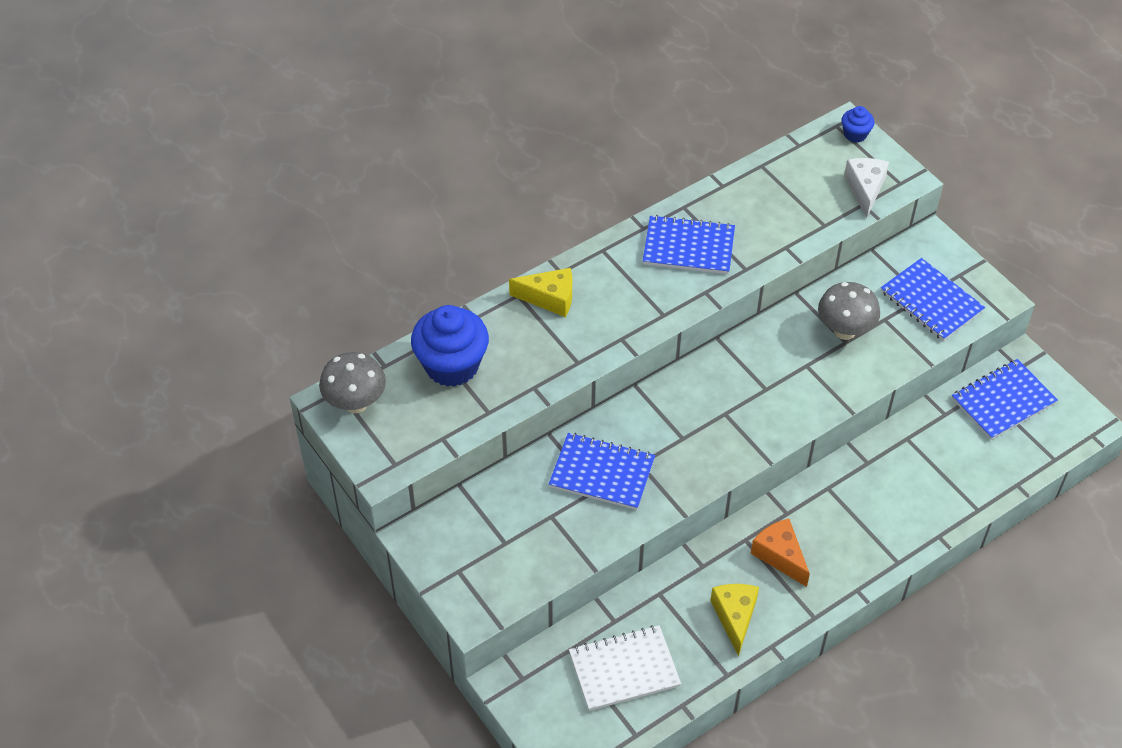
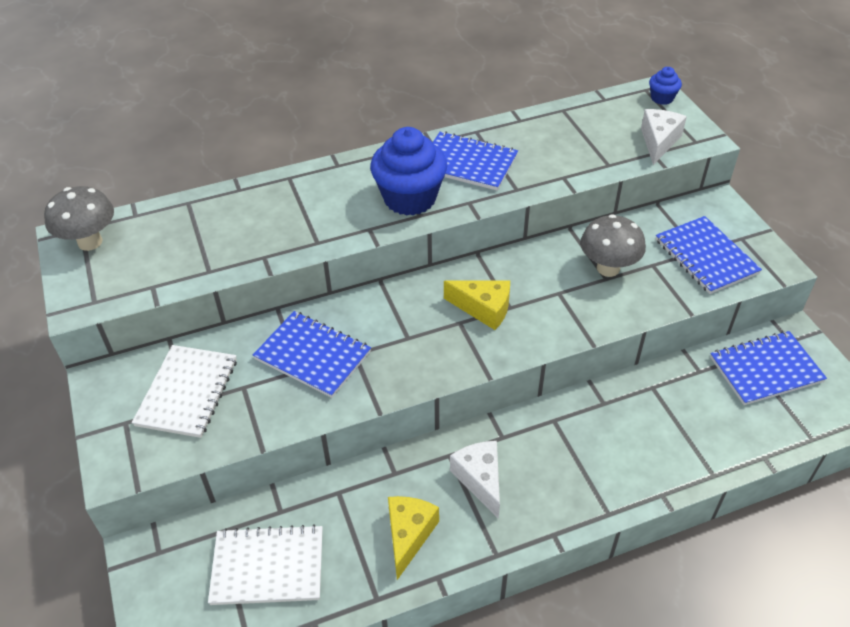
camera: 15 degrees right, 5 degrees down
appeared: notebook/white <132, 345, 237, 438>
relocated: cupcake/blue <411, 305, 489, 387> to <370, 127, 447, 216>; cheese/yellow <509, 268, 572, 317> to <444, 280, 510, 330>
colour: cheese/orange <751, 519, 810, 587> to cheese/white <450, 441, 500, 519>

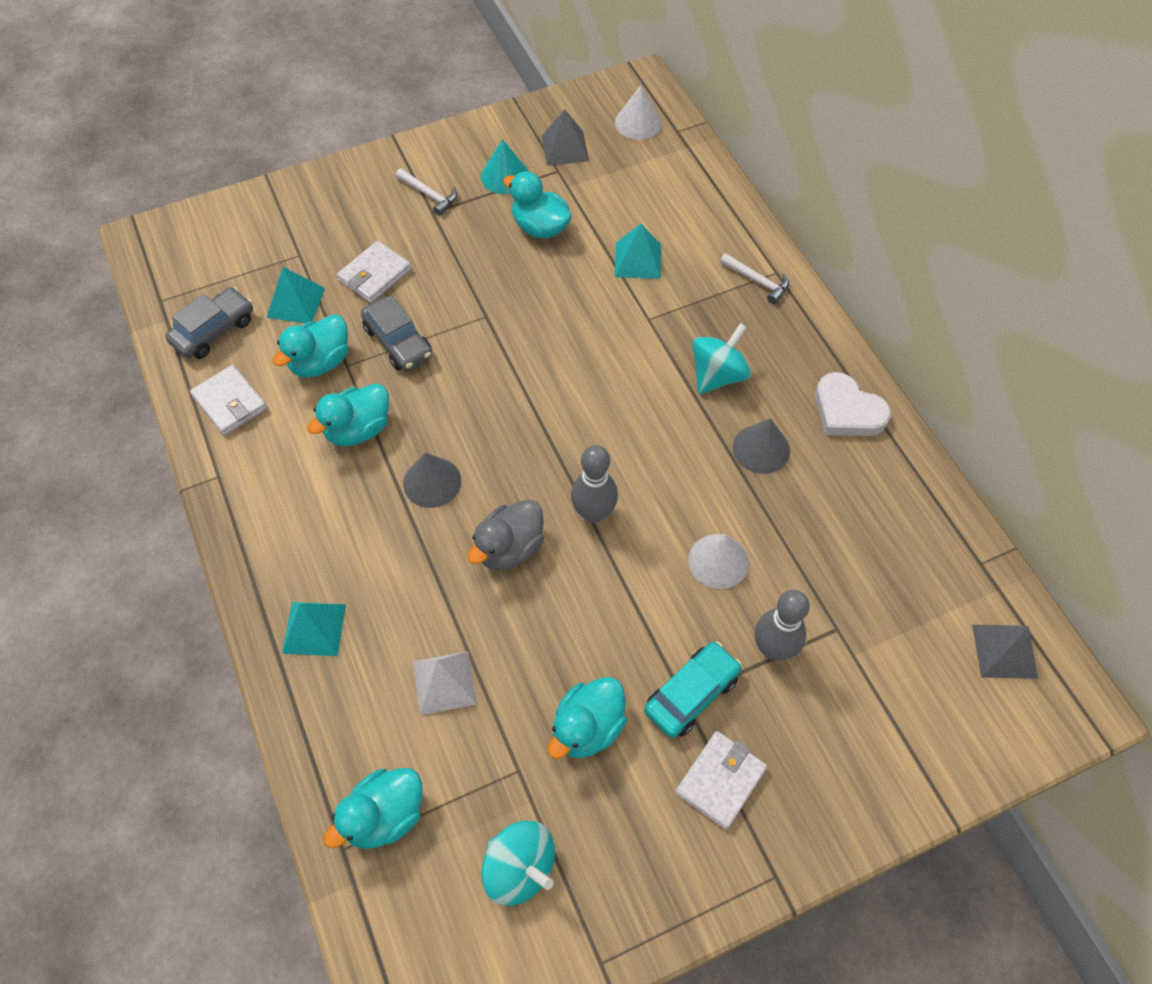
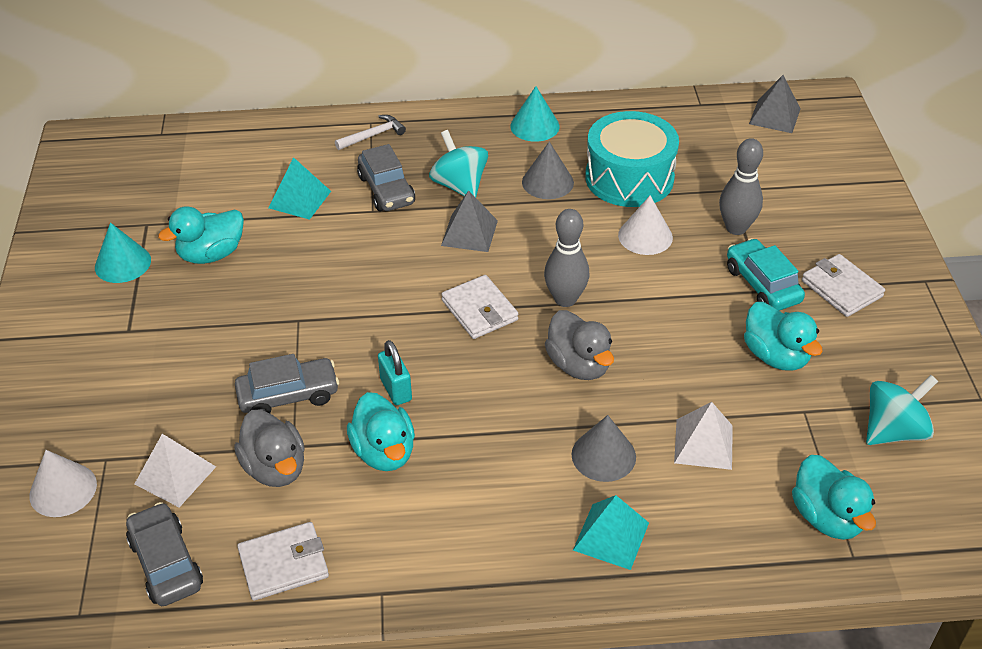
camera: 70 degrees left, 15 degrees down
missing: hammer/white <396, 168, 457, 216>
appeared: car/grey <357, 144, 415, 211>; padlock/turquoise <378, 340, 412, 405>; drum/turquoise <585, 111, 679, 207>
relocated: cone/white <615, 85, 662, 140> to <29, 450, 97, 517>; pyramid/grey <542, 109, 589, 166> to <441, 190, 498, 252>; wallet/white <337, 241, 411, 303> to <441, 275, 518, 339>; cone/grey <403, 453, 461, 508> to <572, 415, 636, 482>
exchanged: heart/white <815, 372, 891, 436> to cone/turquoise <510, 86, 560, 142>
colour: pyramid/turquoise <266, 267, 325, 323> to pyramid/white <135, 434, 216, 507>; duck/turquoise <273, 314, 348, 378> to duck/grey <234, 409, 305, 487>

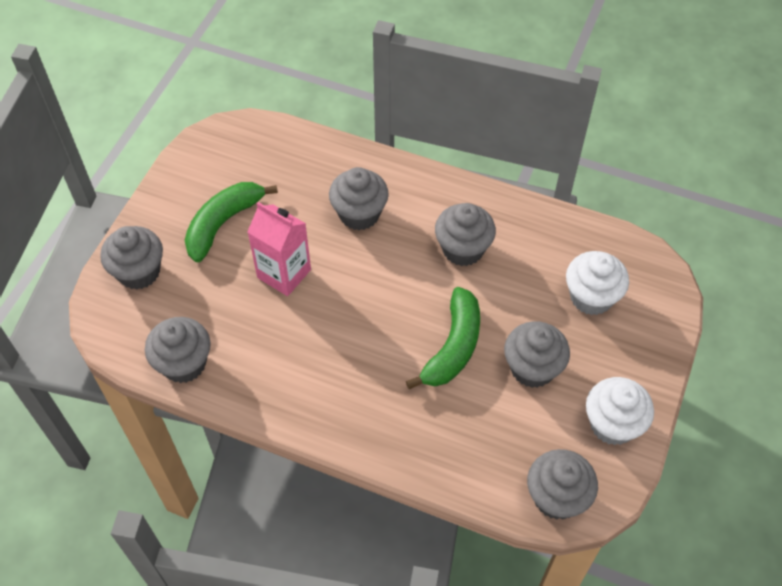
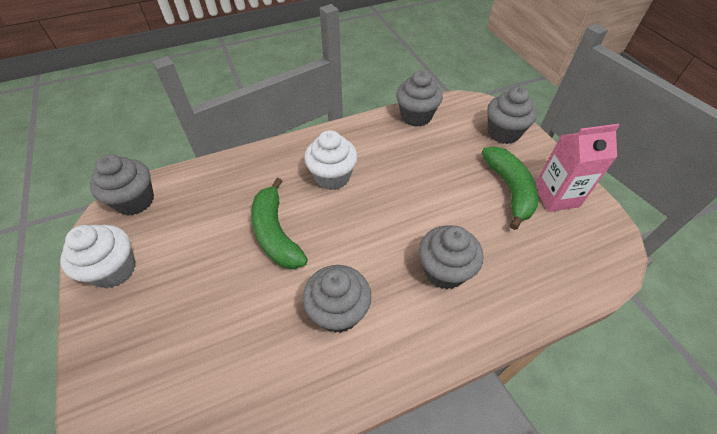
camera: 135 degrees right, 5 degrees down
missing: cupcake/grey <504, 321, 570, 388>
relocated: cupcake/white <566, 251, 629, 315> to <304, 130, 358, 190>; carton/pink <247, 202, 311, 296> to <536, 124, 620, 212>

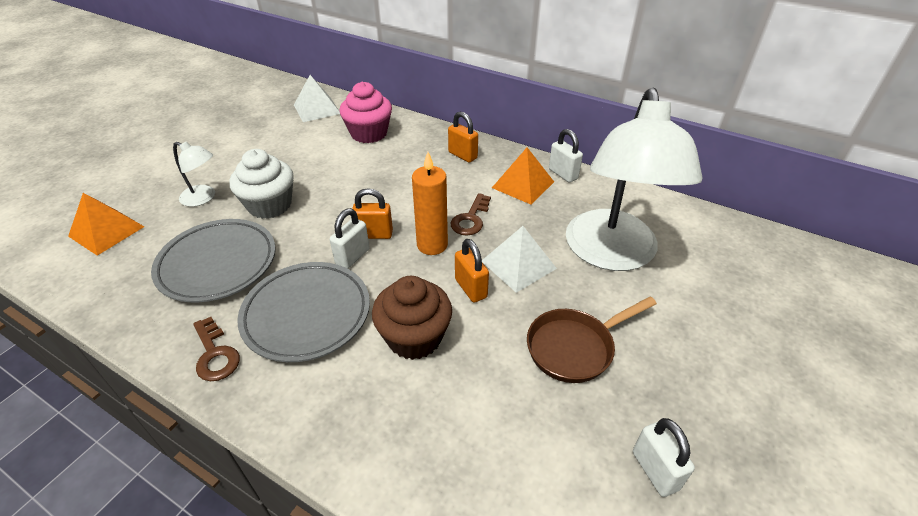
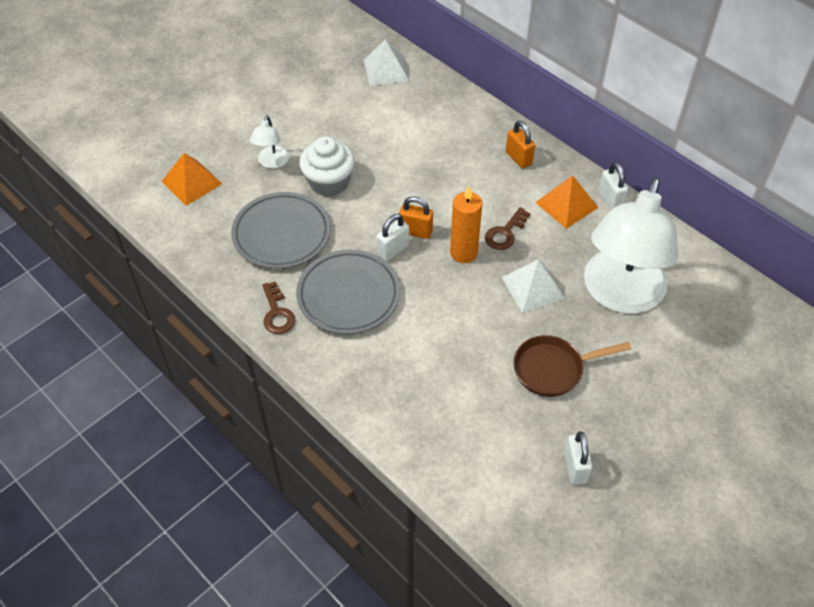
camera: 15 degrees right, 10 degrees up
missing: cupcake/pink <340, 82, 392, 143>; cupcake/brown <372, 276, 452, 360>; padlock/orange <455, 239, 489, 303>
spun: lamp/white <173, 142, 215, 207> = <250, 115, 289, 169> 60 degrees clockwise

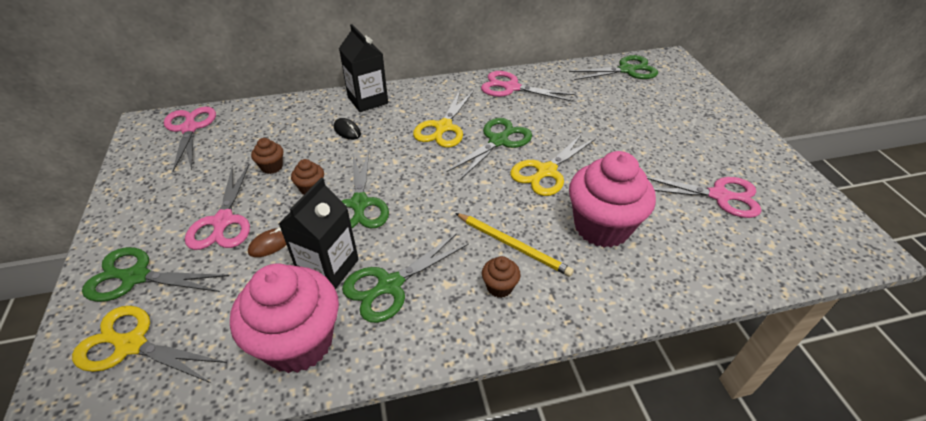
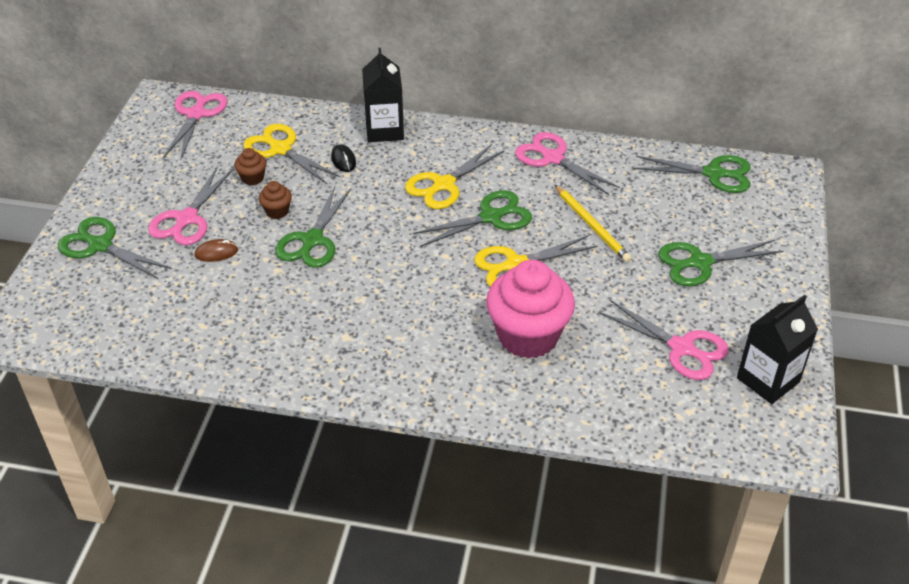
camera: 25 degrees right, 0 degrees up
missing: cupcake/pink <230, 263, 339, 373>; cupcake/brown <482, 256, 521, 298>
relocated: scissors/yellow <72, 306, 227, 383> to <243, 124, 340, 184>; pencil/yellow <455, 213, 574, 276> to <555, 185, 631, 262>; scissors/green <342, 234, 469, 323> to <658, 240, 783, 286>; carton/black <279, 178, 359, 289> to <737, 295, 818, 404>

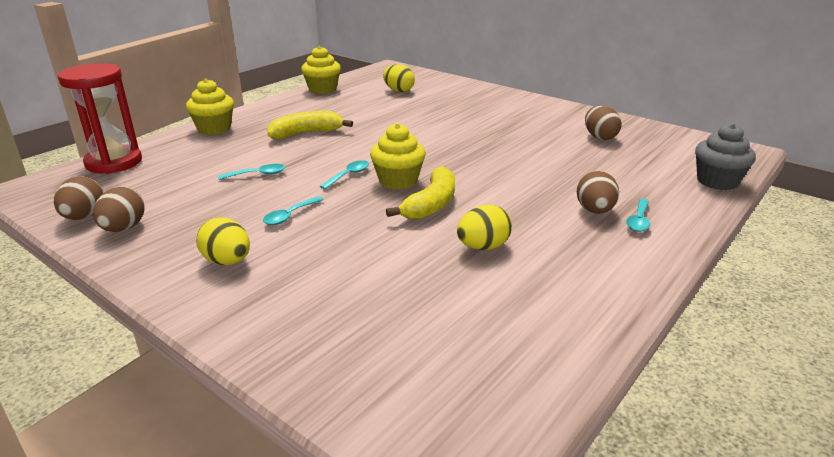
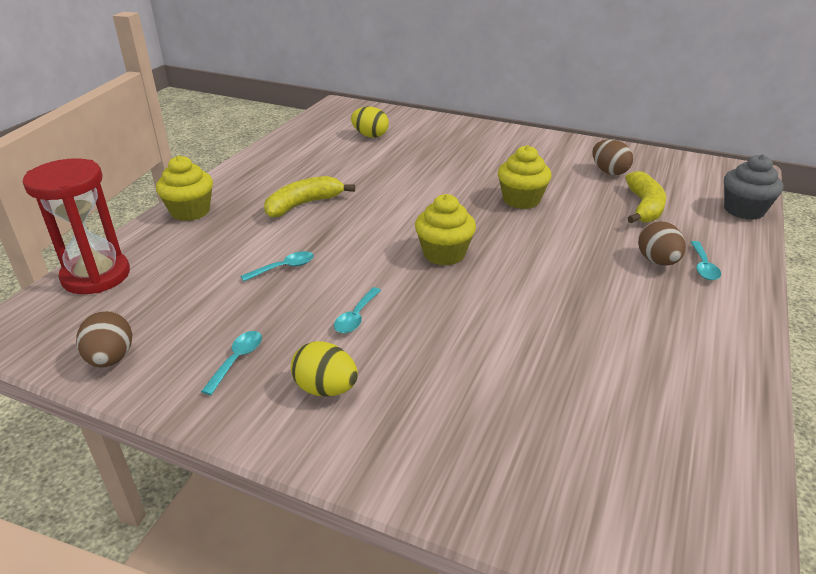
camera: 15 degrees left, 5 degrees up
missing: egg/brown <93, 187, 145, 232>; egg/yellow <457, 205, 512, 250>
relocated: spoon/turquoise <319, 160, 369, 189> to <201, 331, 262, 395>; cupcake/yellow <301, 46, 341, 94> to <498, 145, 552, 209>; banana/yellow <386, 166, 455, 220> to <625, 171, 666, 223>

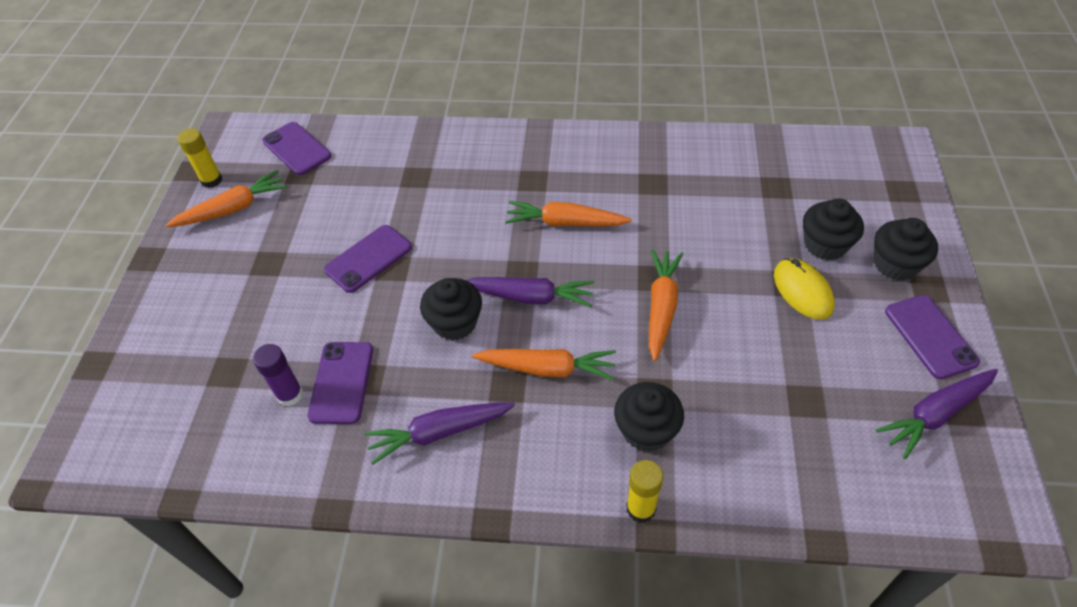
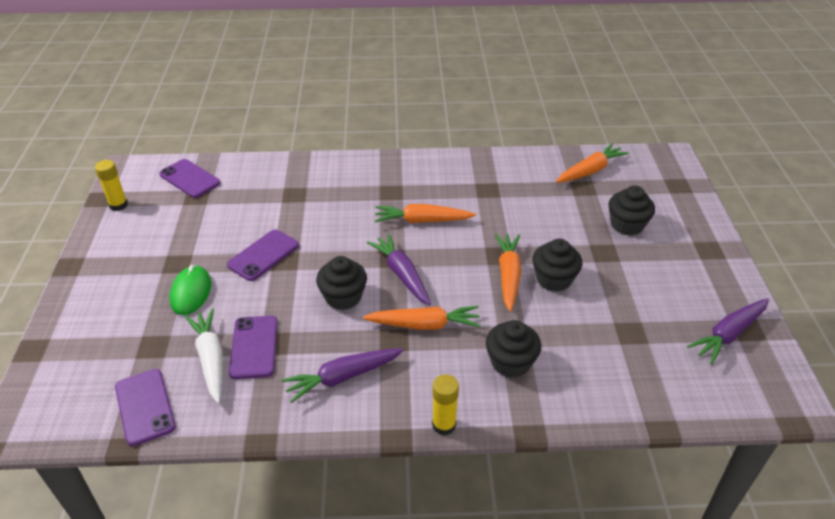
camera: 10 degrees left, 10 degrees down
missing: mouse/yellow <774, 258, 835, 320>
appeared: mouse/green <170, 265, 211, 315>
relocated: phone/purple <885, 295, 980, 379> to <115, 369, 176, 446>; glue stick/yellow <626, 460, 663, 523> to <432, 374, 459, 435>; cupcake/black <874, 218, 938, 281> to <533, 239, 582, 292>; carrot/orange <166, 170, 287, 227> to <556, 143, 629, 183>
exchanged: glue stick/purple <253, 344, 303, 406> to carrot/white <185, 308, 223, 403>
spun: carrot/purple <466, 277, 594, 307> = <367, 234, 431, 305> 120 degrees counterclockwise

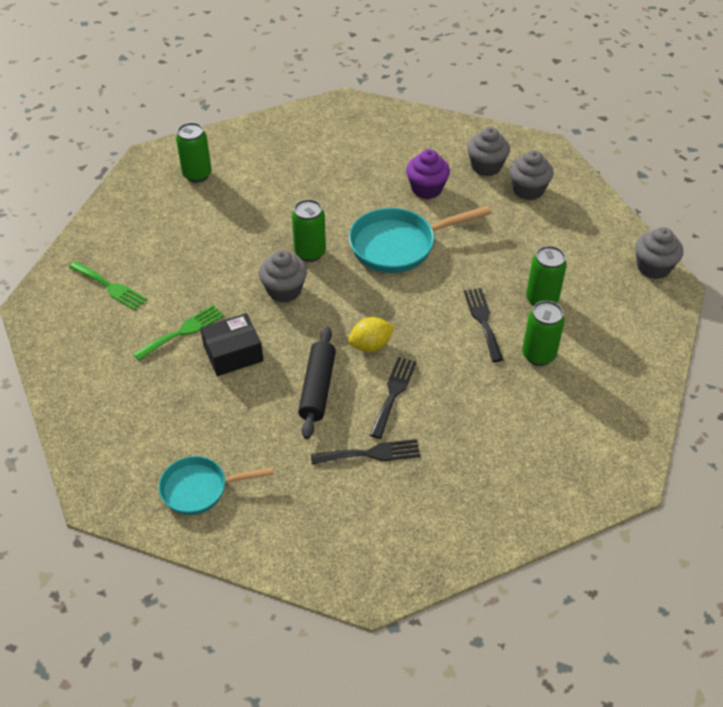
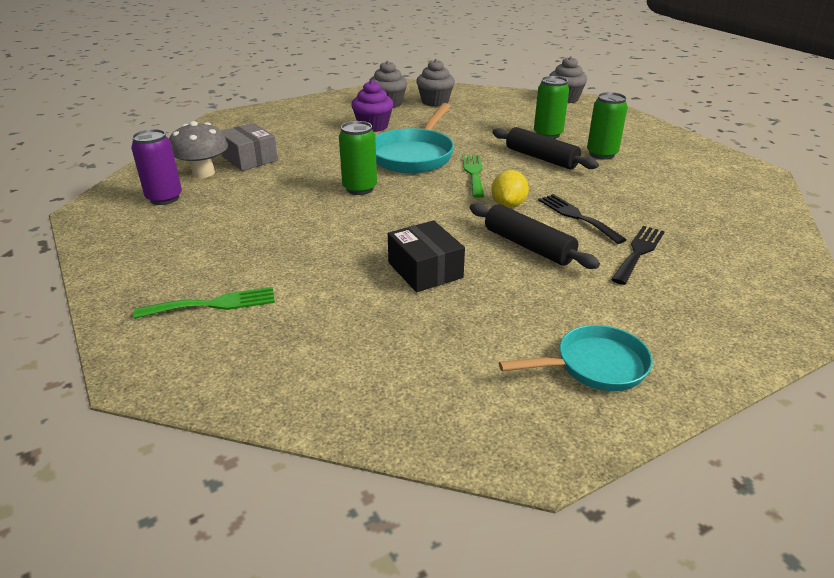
camera: 50 degrees left, 15 degrees down
missing: cupcake/grey <259, 250, 307, 303>
appeared: mushroom/grey <169, 121, 228, 178>; box/grey <221, 123, 278, 171>
relocated: fork/green <133, 305, 224, 361> to <462, 155, 484, 198>
exchanged: fork/black <464, 288, 503, 362> to rolling pin/black <492, 127, 599, 169>
colour: can/green <176, 123, 212, 183> to can/purple <131, 129, 182, 205>
spun: box/black <200, 313, 263, 376> = <388, 220, 465, 292> 45 degrees counterclockwise; pan/turquoise <159, 456, 274, 515> = <499, 325, 653, 391> 135 degrees counterclockwise

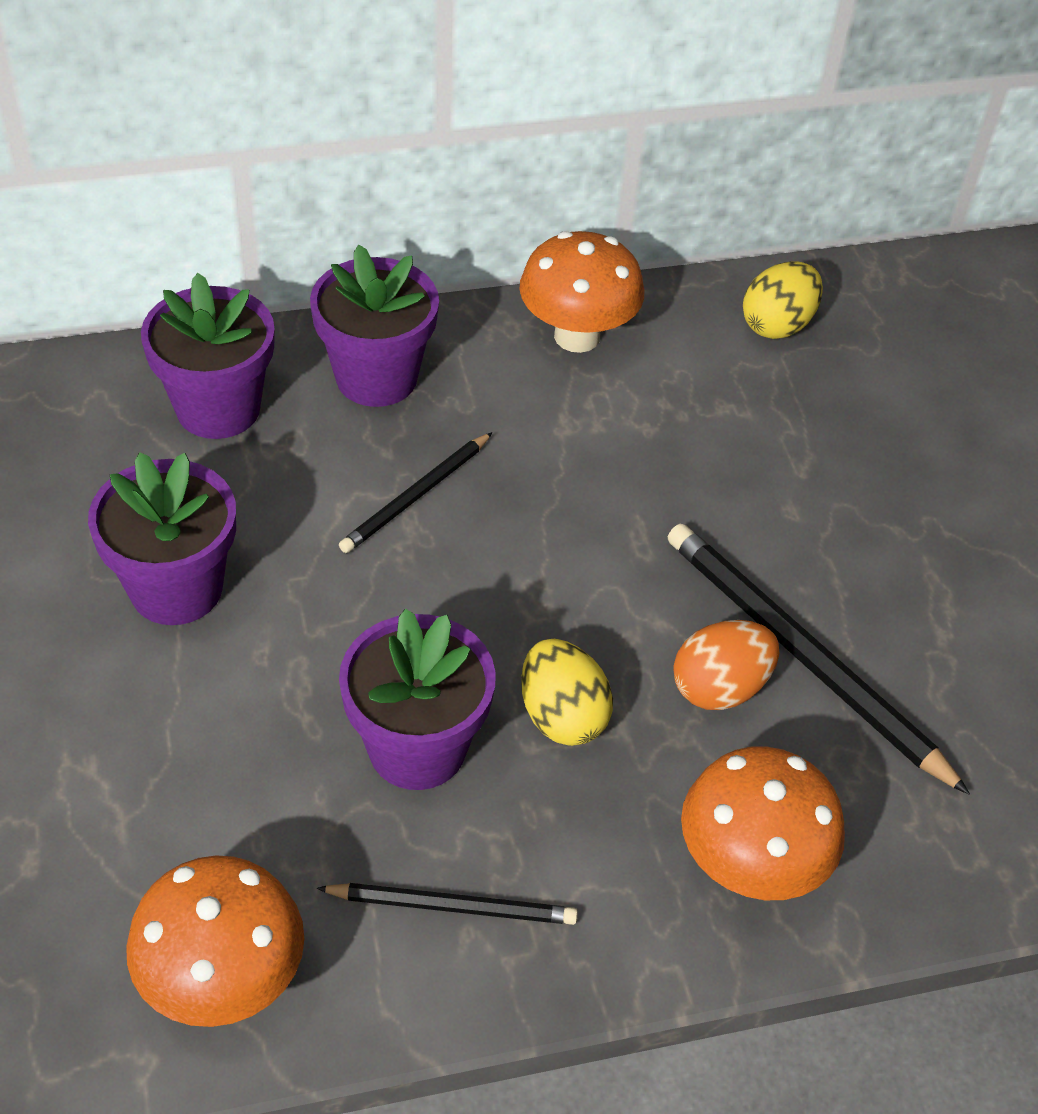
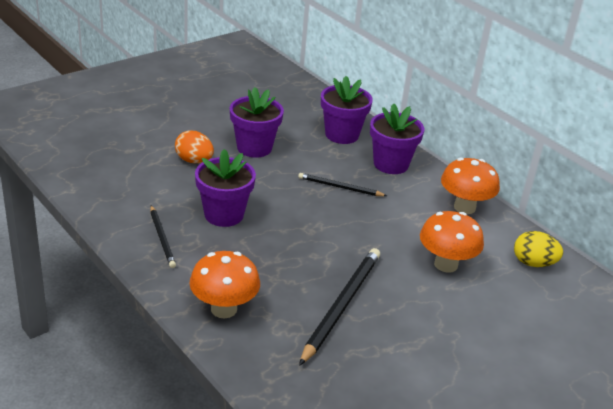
camera: 65 degrees right, 15 degrees down
missing: egg/yellow <521, 639, 613, 746>
relocated: egg/orange <673, 620, 779, 710> to <175, 130, 214, 163>; mushroom/orange <126, 855, 305, 1027> to <420, 211, 484, 273>

